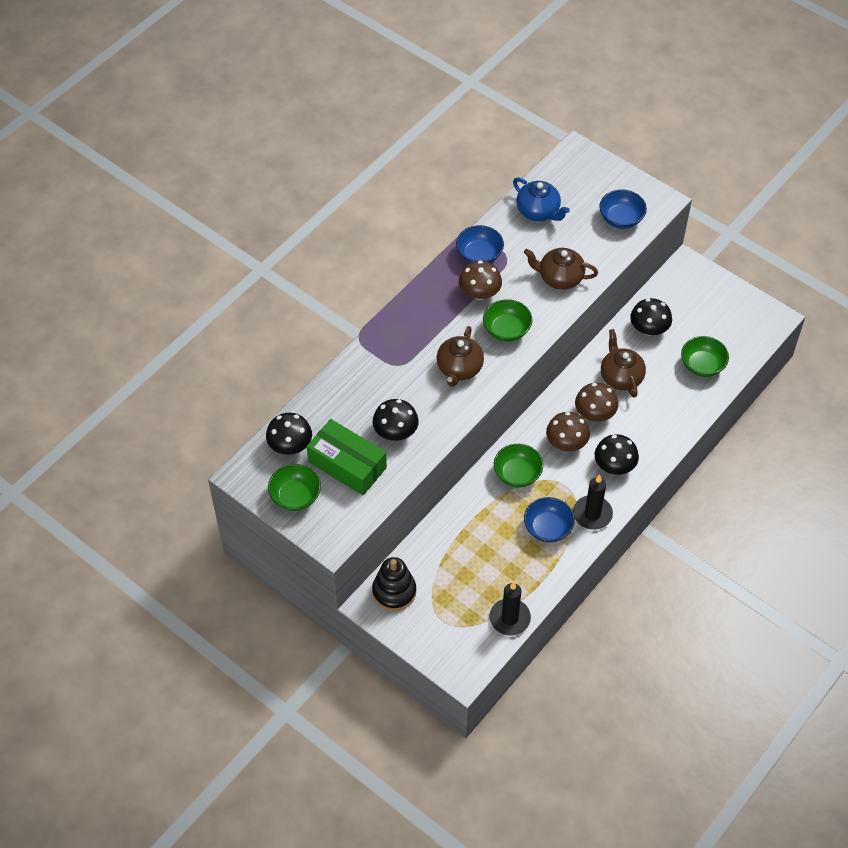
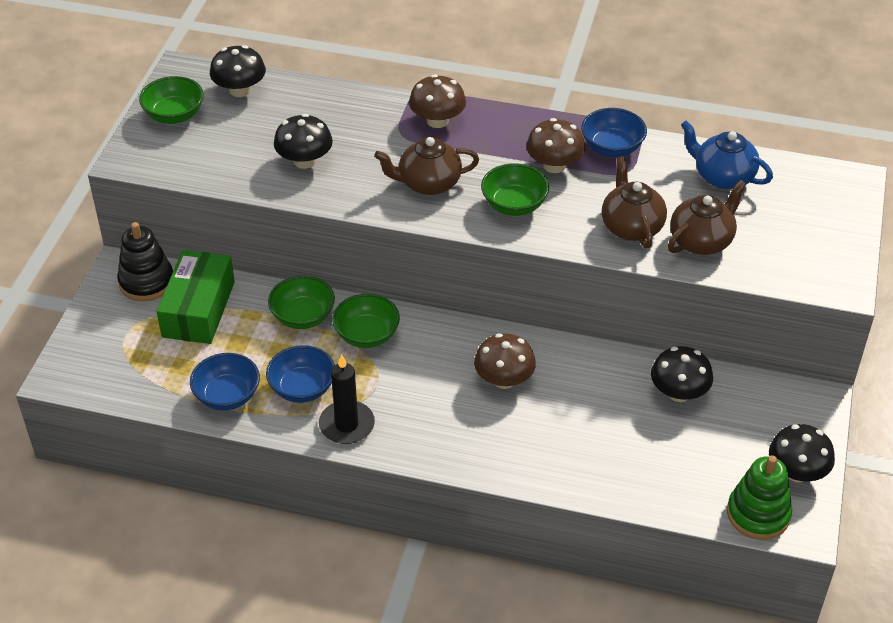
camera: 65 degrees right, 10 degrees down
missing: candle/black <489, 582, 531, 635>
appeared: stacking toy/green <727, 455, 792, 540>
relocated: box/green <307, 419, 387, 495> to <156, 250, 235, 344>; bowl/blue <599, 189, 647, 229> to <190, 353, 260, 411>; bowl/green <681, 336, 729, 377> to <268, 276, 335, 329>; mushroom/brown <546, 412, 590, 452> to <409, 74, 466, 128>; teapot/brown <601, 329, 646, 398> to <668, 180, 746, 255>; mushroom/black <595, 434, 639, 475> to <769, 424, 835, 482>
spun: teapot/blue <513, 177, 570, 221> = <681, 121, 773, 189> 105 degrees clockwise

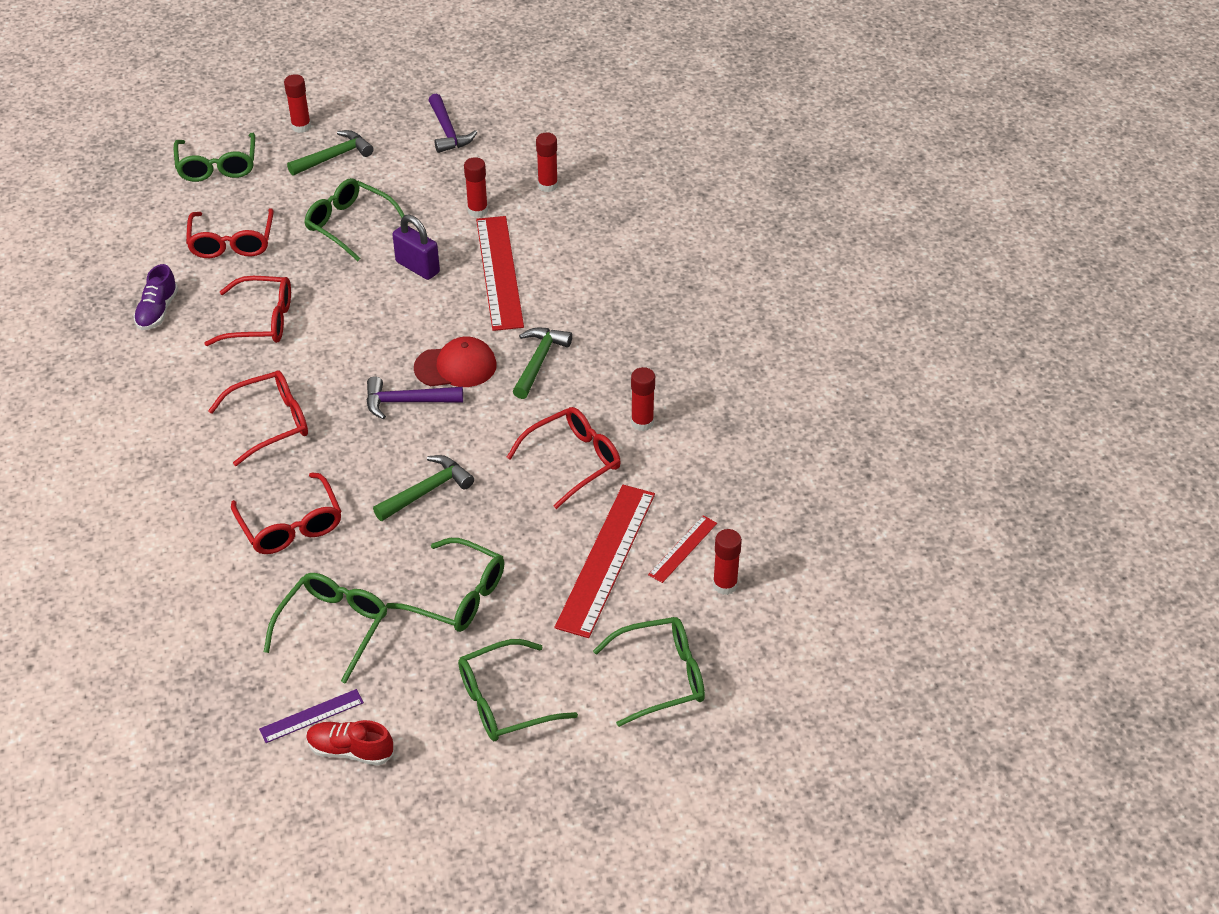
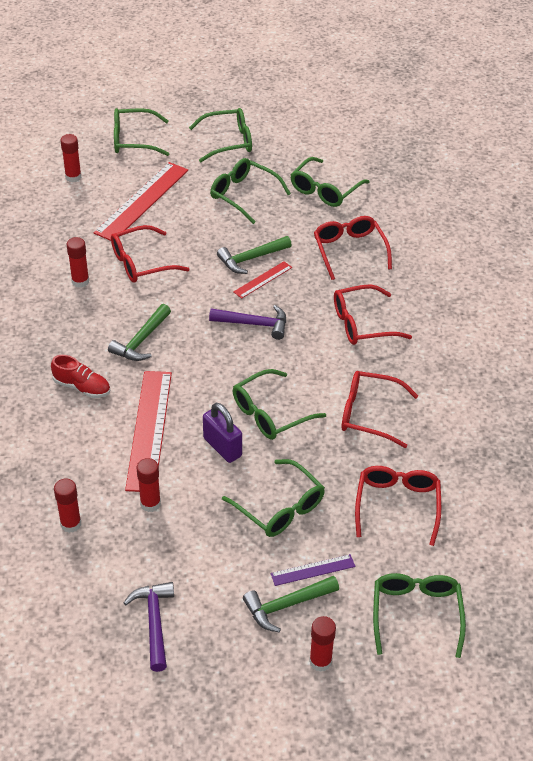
camera: 170 degrees left, 0 degrees up
missing: shoe/purple <133, 264, 178, 330>; cap/red <414, 337, 497, 387>
appeared: glasses/green <233, 369, 326, 440>
relocated: shoe/red <306, 720, 394, 766> to <51, 355, 110, 398>; ruler/red <648, 515, 717, 583> to <234, 261, 292, 299>; ruler/purple <259, 689, 364, 743> to <271, 554, 355, 586>

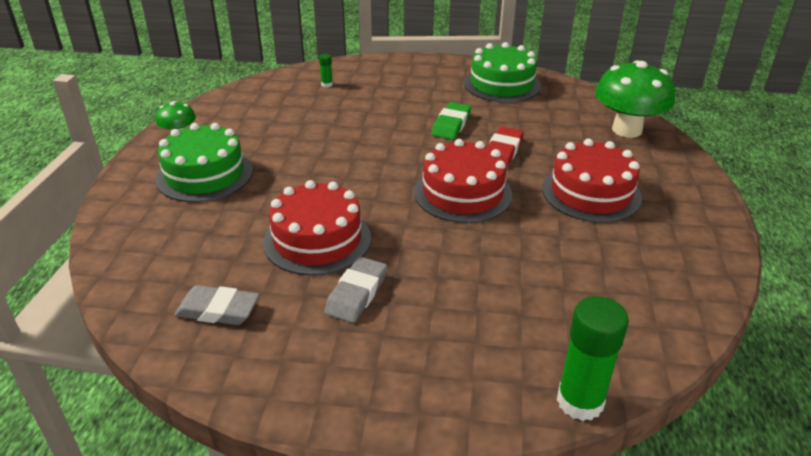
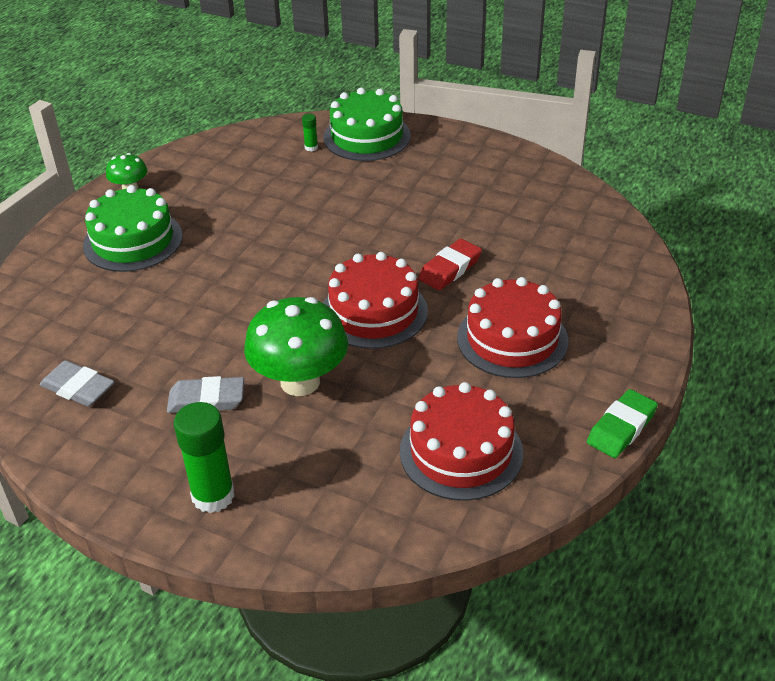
camera: 20 degrees right, 5 degrees up
relocated: glue stick/green <557, 296, 629, 421> to <174, 402, 235, 513>; mushroom/green <595, 60, 675, 138> to <244, 297, 348, 396>; cake/green <464, 42, 541, 103> to <324, 88, 411, 161>; cake/red <263, 180, 371, 276> to <400, 382, 523, 501>; eraser/green <431, 102, 471, 140> to <587, 389, 658, 458>
spun: eraser/grey <324, 257, 387, 323> = <167, 376, 244, 413> 45 degrees clockwise

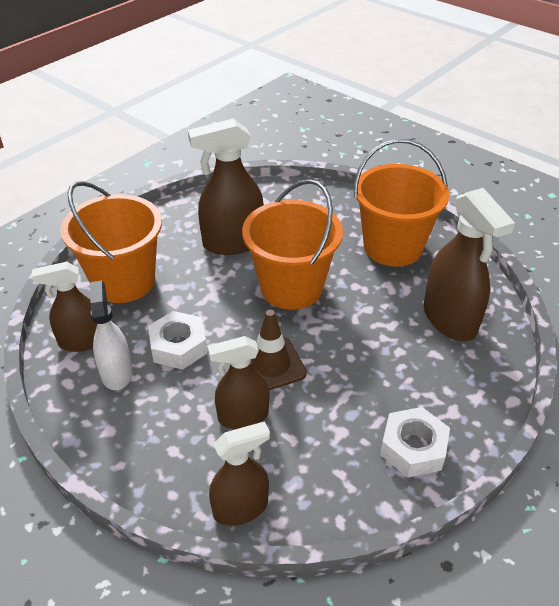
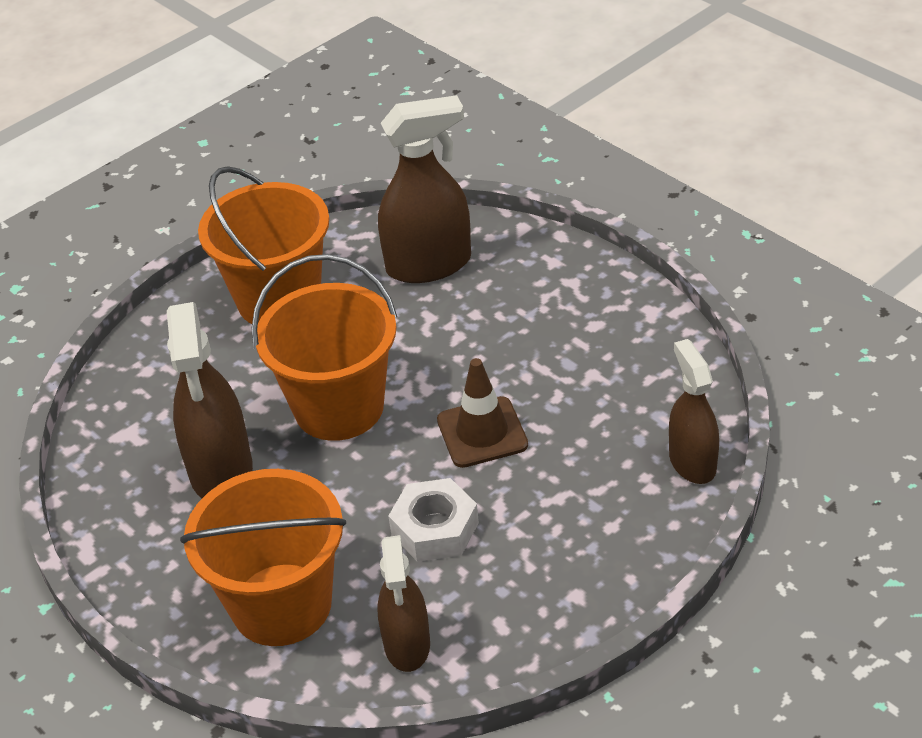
camera: 80 degrees left, 0 degrees up
missing: spray bottle/white <90, 281, 132, 390>; spray bottle/brown <208, 336, 269, 429>; nut/white <380, 407, 450, 478>

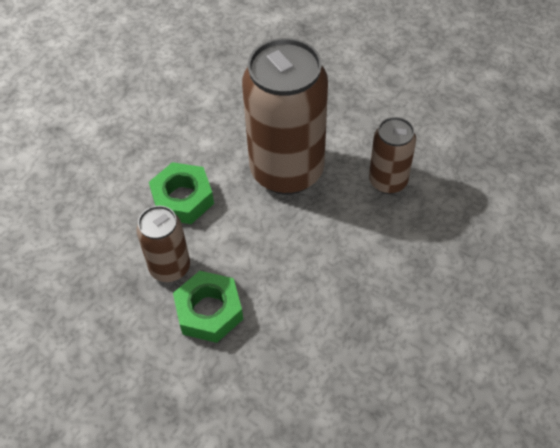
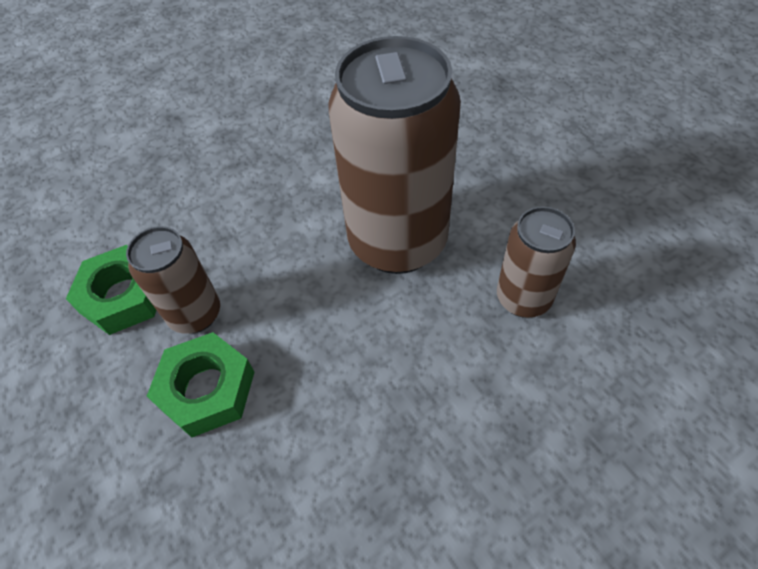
camera: 25 degrees right, 0 degrees up
relocated: nut/green <149, 162, 214, 224> to <66, 245, 156, 335>

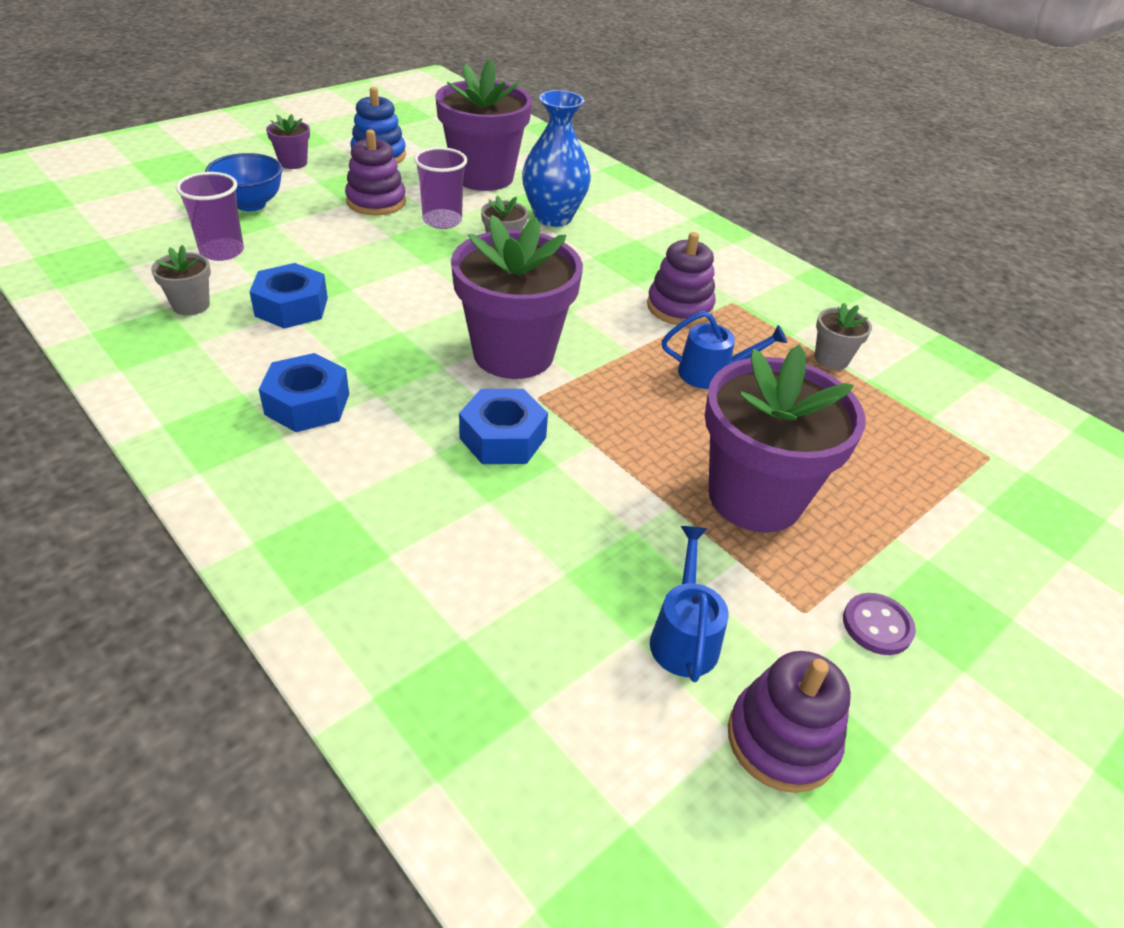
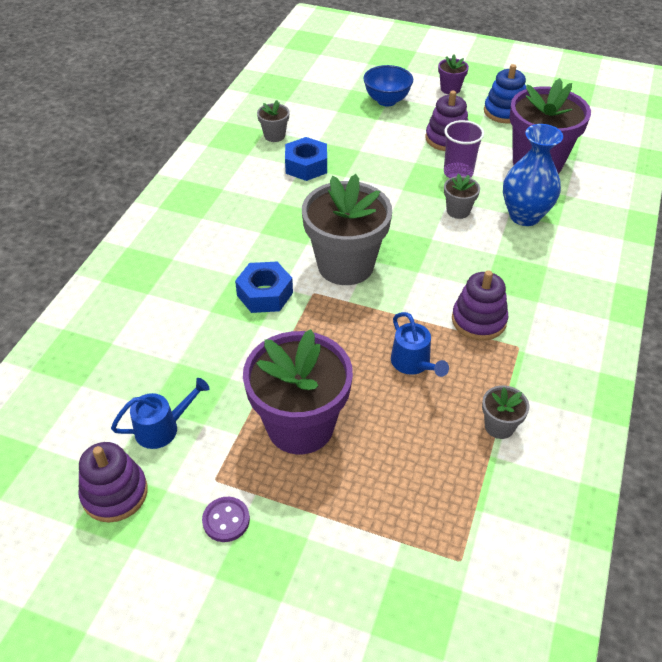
camera: 65 degrees right, 5 degrees up
missing: cup/purple <176, 172, 244, 261>; nut/blue <259, 353, 349, 432>
colour: flower pot/purple <451, 215, 583, 379> to flower pot/grey <302, 174, 392, 285>

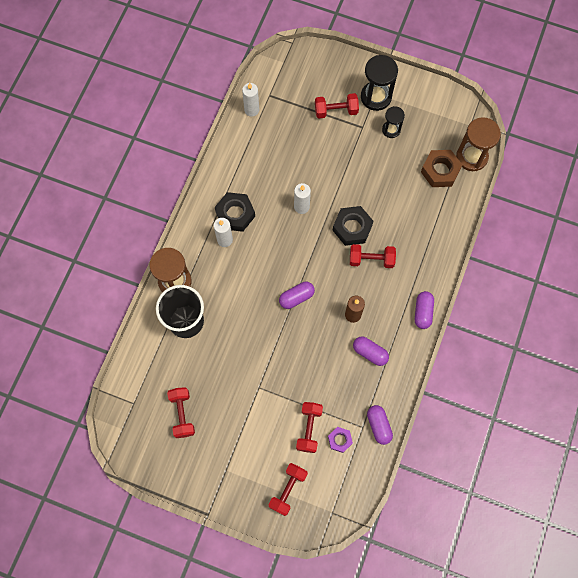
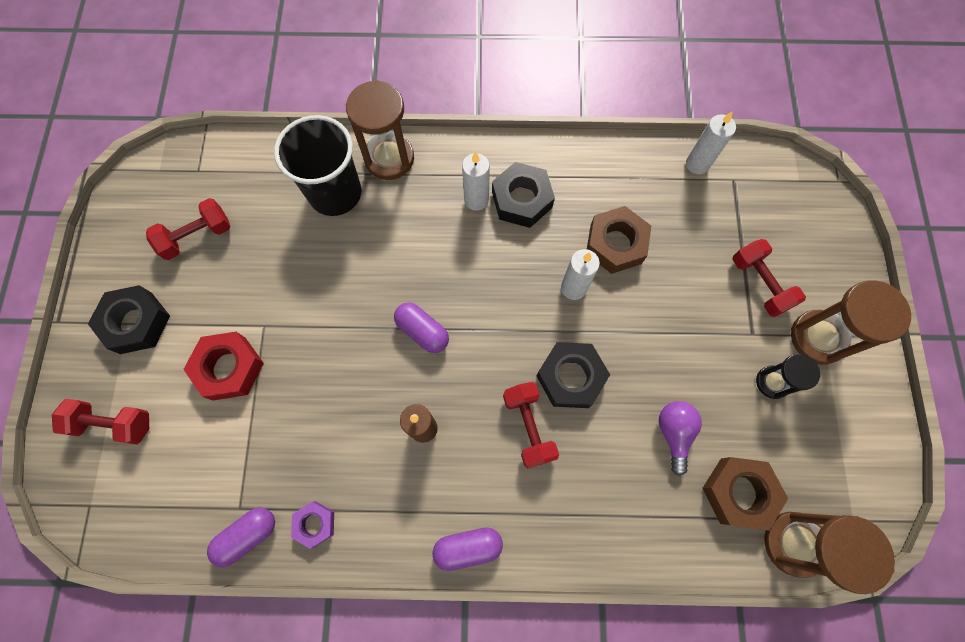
camera: 70 degrees right, 0 degrees up
missing: dumbbell/red <296, 402, 323, 453>; capsule/purple <353, 336, 389, 366>
appeared: nut/black <88, 285, 170, 354>; nut/red <183, 332, 264, 401>; nut/brown <587, 206, 651, 274>; light bulb/purple <659, 401, 702, 476>
relocated: nut/purple <328, 427, 353, 453> to <291, 501, 334, 549>
colour: hourglass/black <361, 55, 398, 111> to hourglass/brown <791, 280, 911, 364>

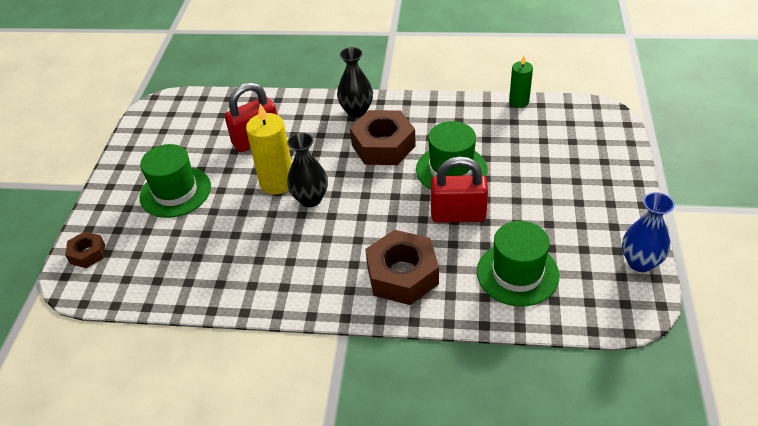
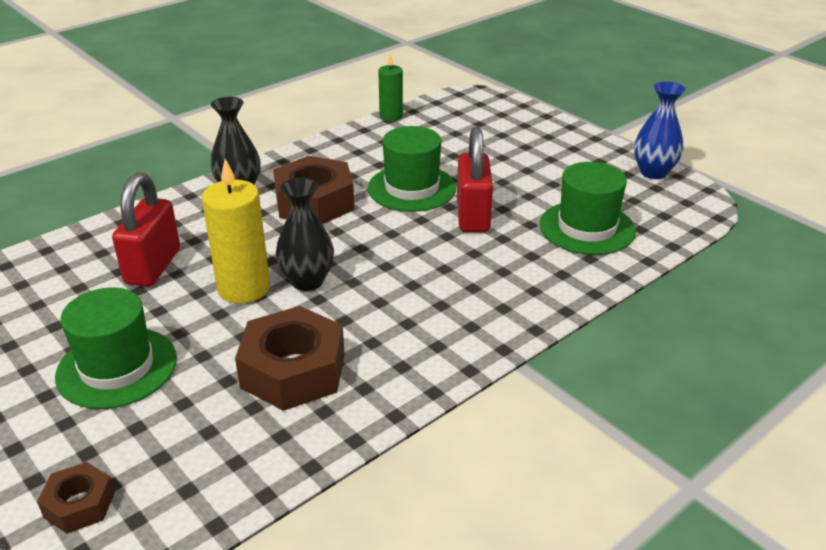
camera: 50 degrees left, 10 degrees down
relocated: nut/brown <365, 230, 439, 305> to <235, 306, 345, 411>
spun: padlock/red <431, 156, 488, 223> = <457, 127, 493, 232> 45 degrees counterclockwise

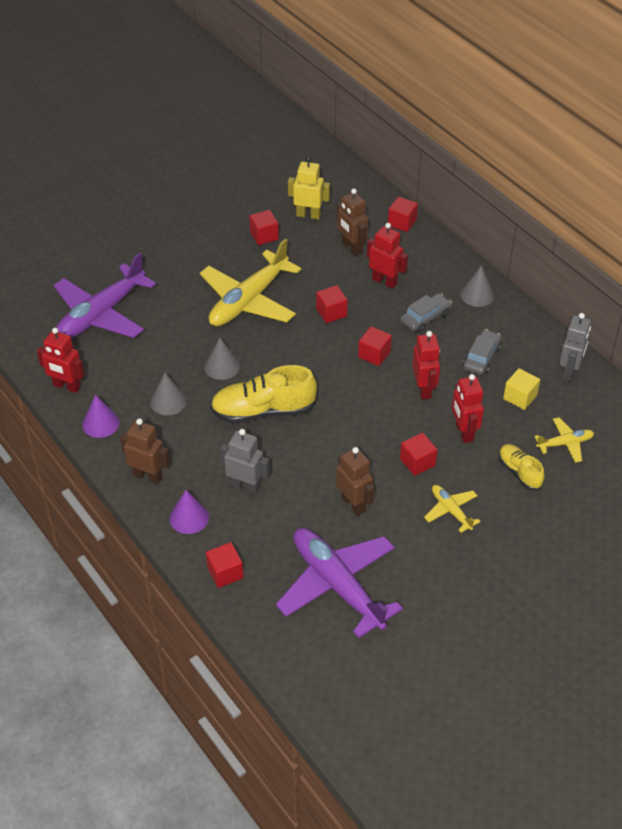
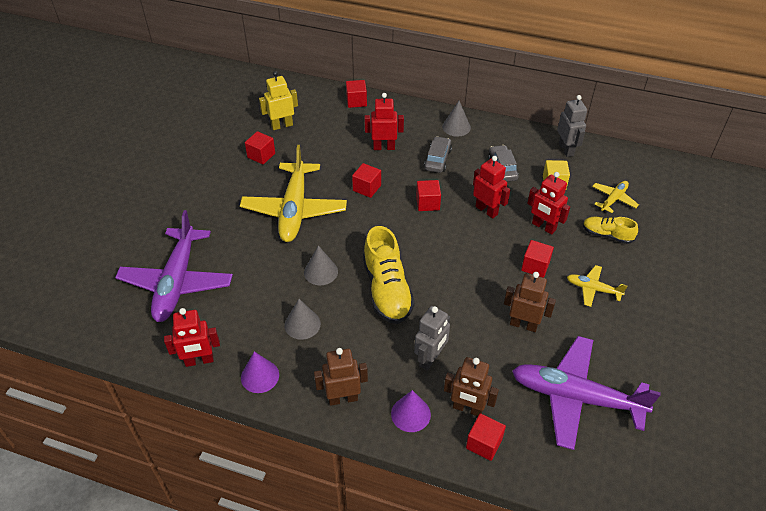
camera: 35 degrees left, 0 degrees up
relocated: robot/brown <337, 188, 368, 255> to <444, 357, 499, 416>
spun: shoe/yellow <210, 365, 317, 423> = <363, 226, 415, 324> 60 degrees counterclockwise; robot/grey <220, 429, 270, 494> = <414, 306, 450, 371> 135 degrees clockwise

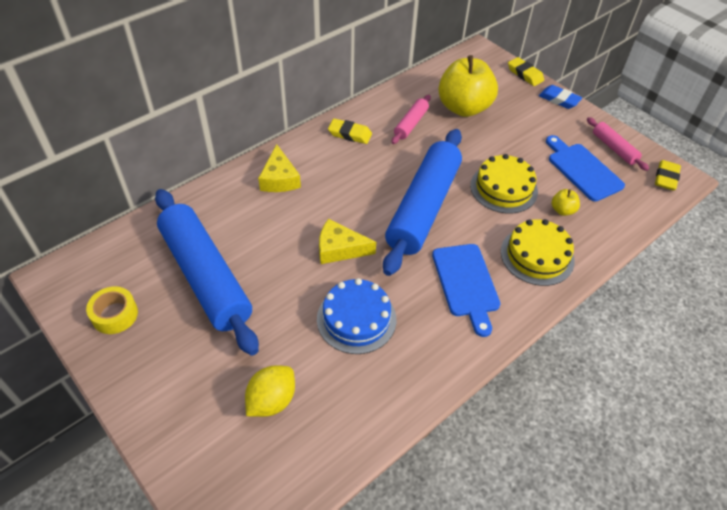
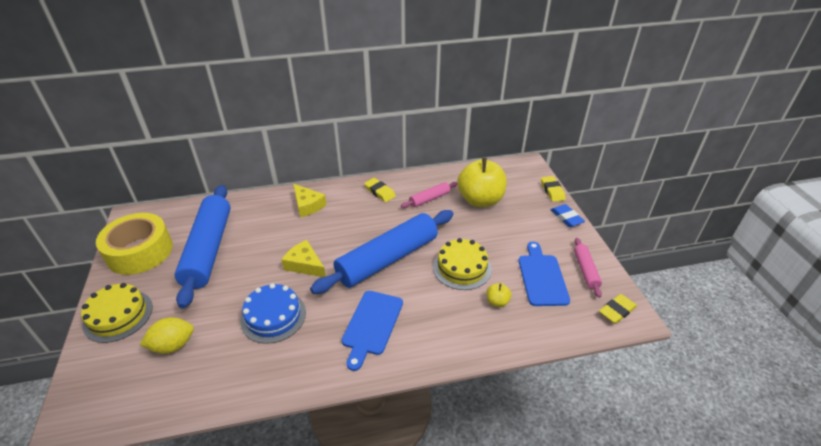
camera: 30 degrees right, 10 degrees down
relocated: cake/yellow <501, 219, 575, 286> to <81, 283, 153, 343>
spun: cheese/yellow <258, 144, 301, 192> = <293, 184, 327, 217> 60 degrees counterclockwise
size: tape/yellow <86, 286, 138, 334> = <96, 213, 173, 275> x1.97

